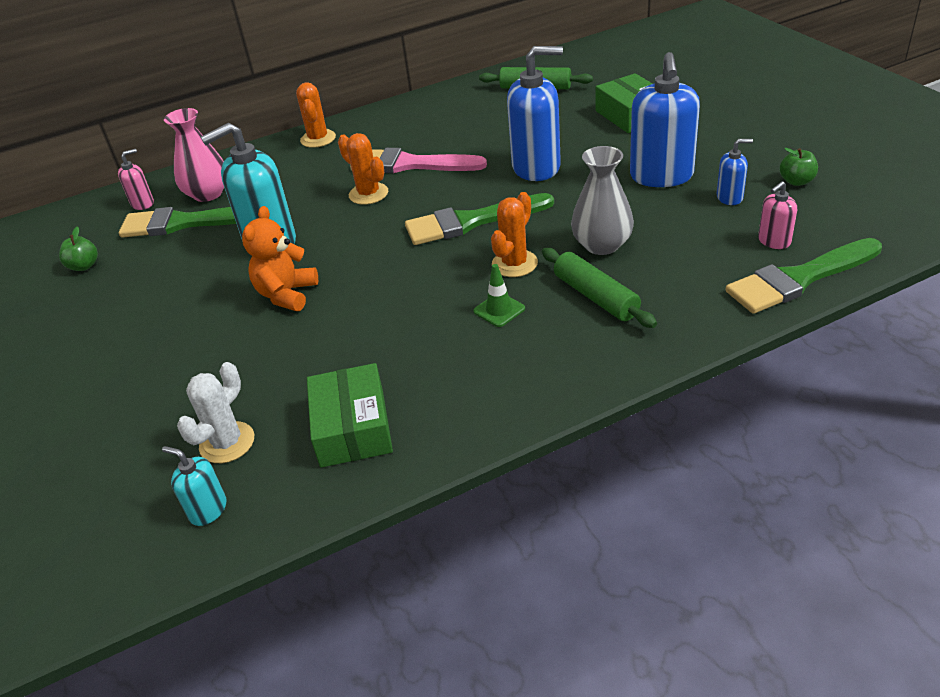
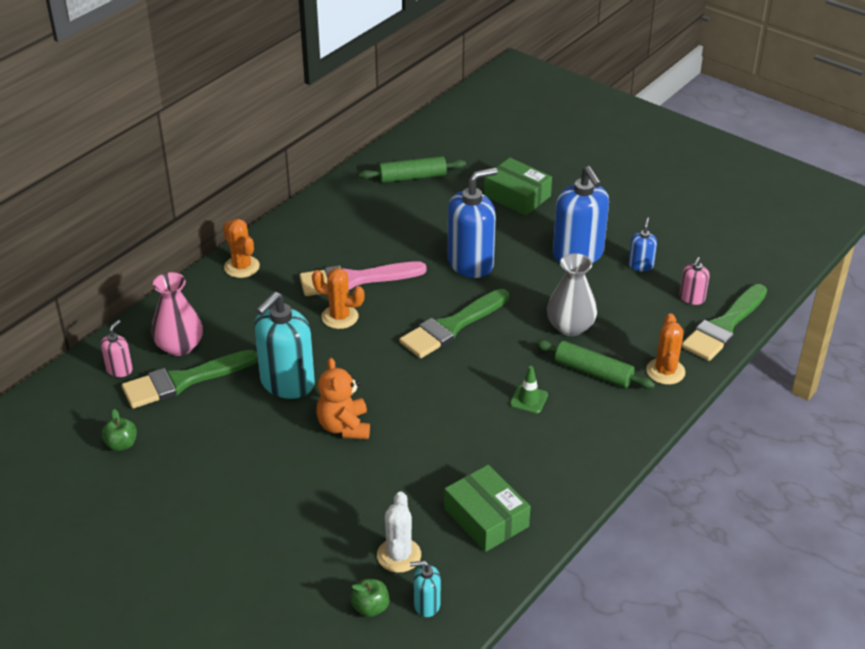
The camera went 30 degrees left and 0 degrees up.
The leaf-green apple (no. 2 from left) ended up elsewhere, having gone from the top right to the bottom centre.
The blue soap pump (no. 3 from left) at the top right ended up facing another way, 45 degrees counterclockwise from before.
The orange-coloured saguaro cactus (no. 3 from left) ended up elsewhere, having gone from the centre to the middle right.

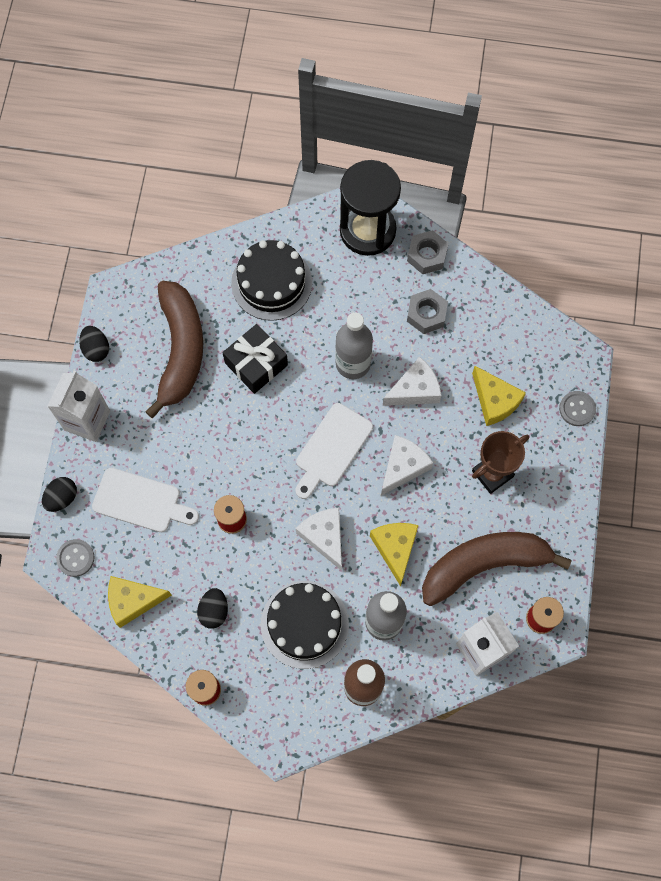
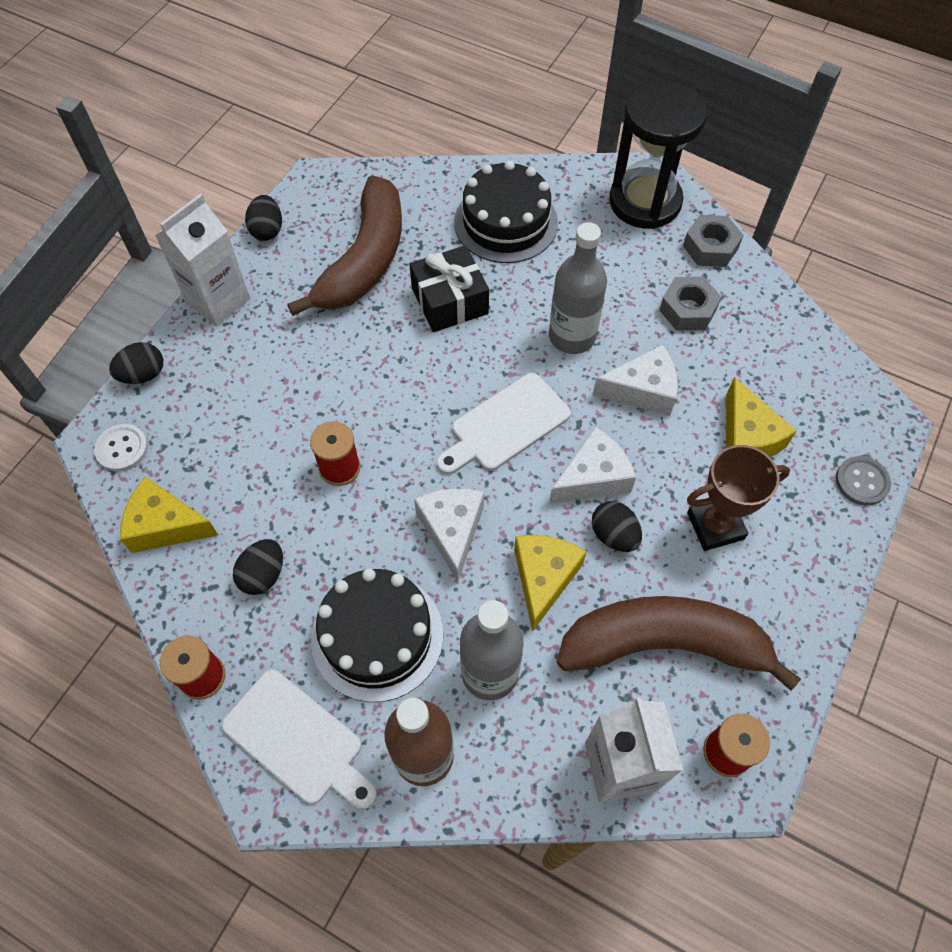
The camera went 20 degrees right and 10 degrees down.
What was the gray button (no. 1 from left) at the middle left turned into the white button at the middle left.
The white chopping board (no. 1 from left) ended up elsewhere, having gone from the middle left to the bottom left.
The second view gained the black toy egg (no. 4 from left) at the centre.

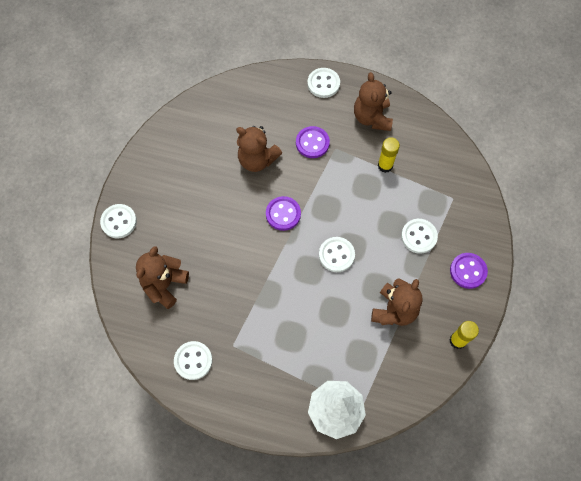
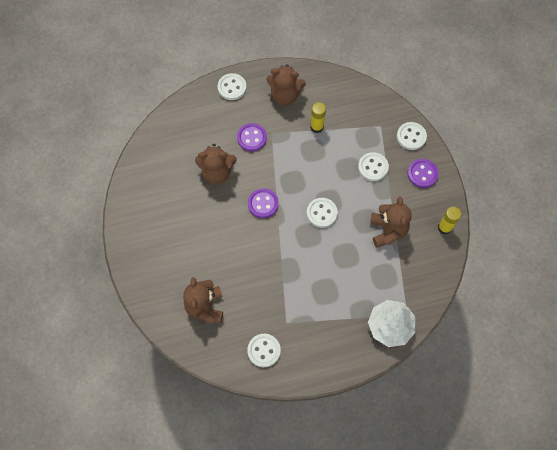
The camera went 30 degrees left and 0 degrees up.
The russet stuffed bear (no. 3 from left) at the top centre ended up facing another way, 45 degrees counterclockwise from before.
The white button (no. 1 from left in the first image) ended up elsewhere, having gone from the middle left to the top right.

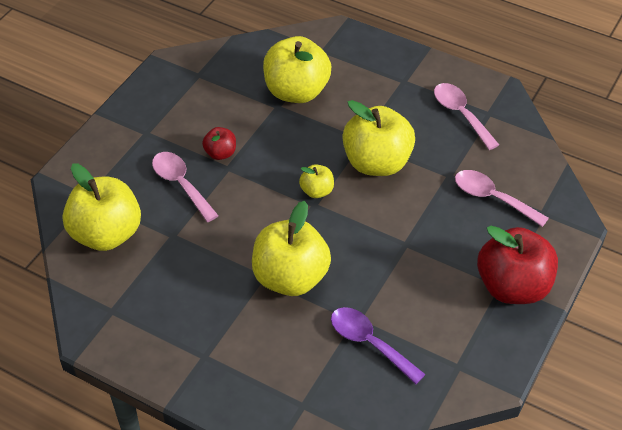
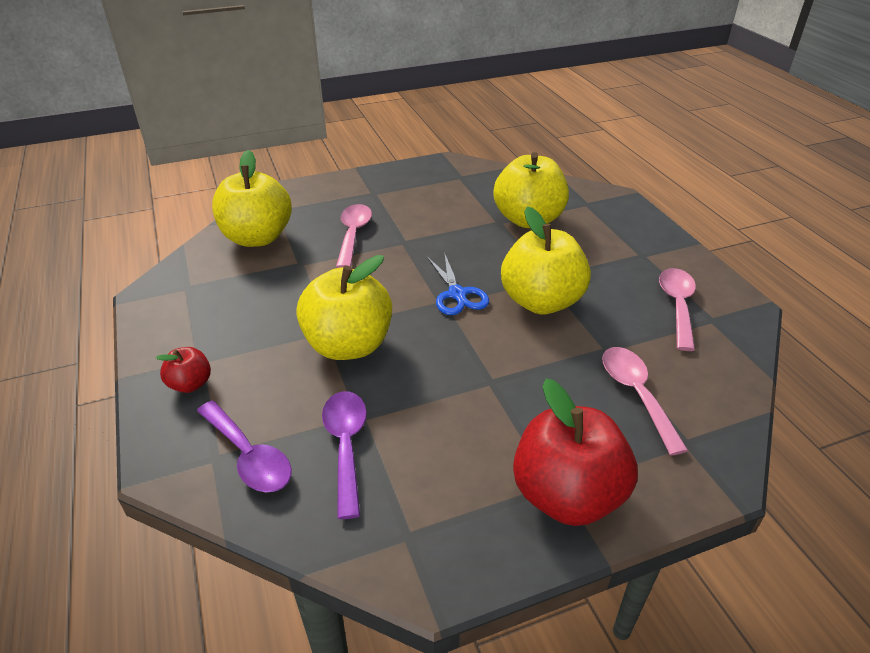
The camera went 40 degrees right and 10 degrees down.
The scarlet apple (no. 1 from left) ended up elsewhere, having gone from the top centre to the middle left.
The second view gained the royal purple spoon (no. 1 from left) at the bottom left.
Where the yellow apple (no. 4 from left) stood at the centre, the blue shears came to stand at the centre.

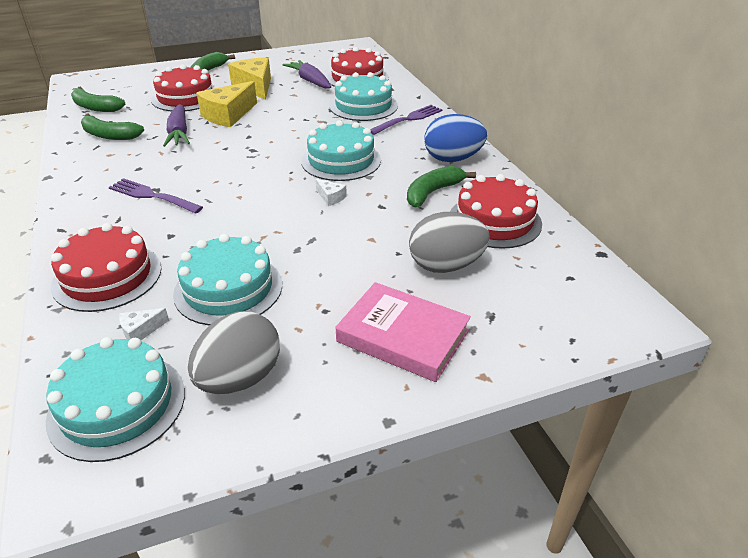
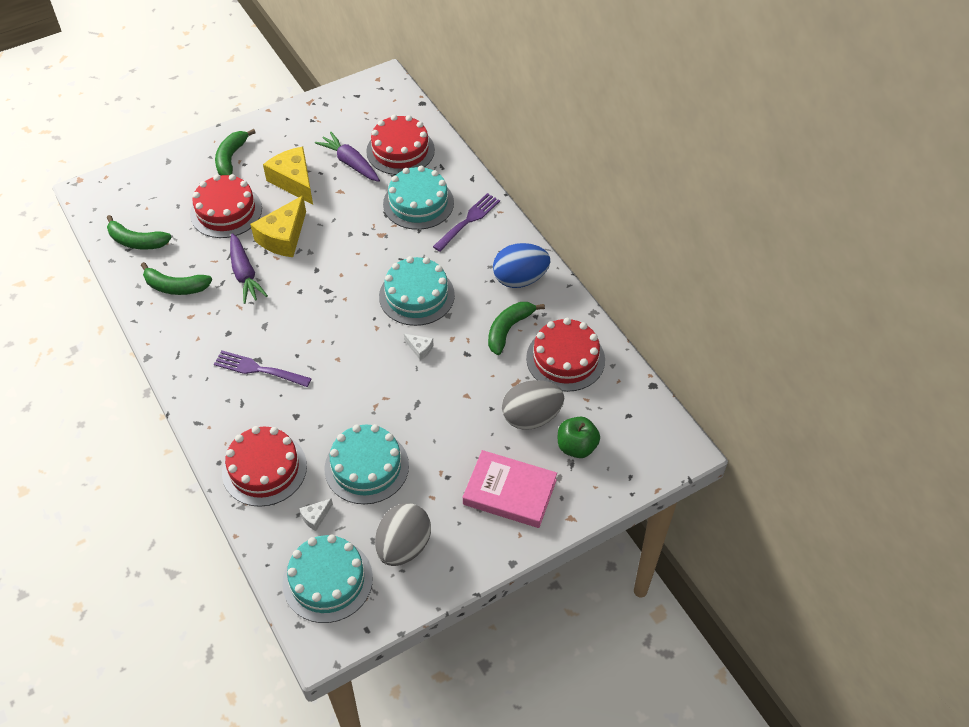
The camera went 10 degrees left and 15 degrees up.
The second view gained the leaf-green apple at the centre.

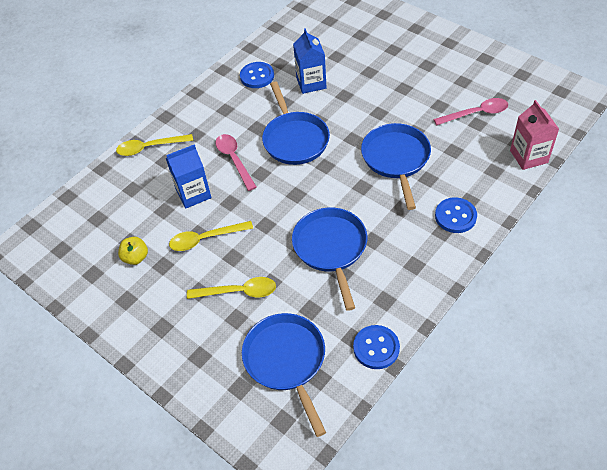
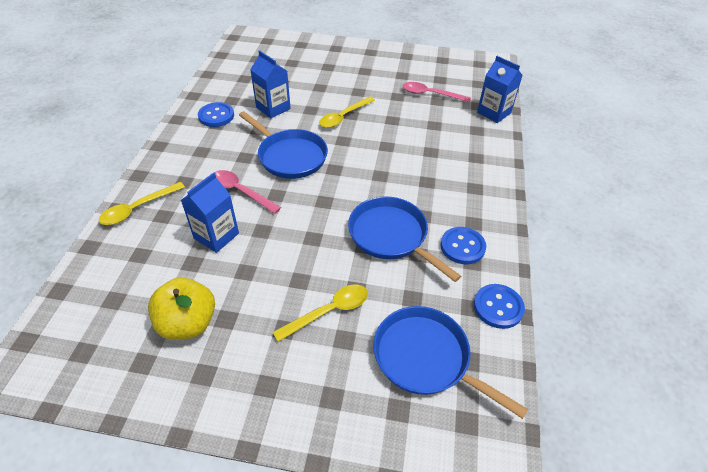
The camera went 35 degrees left and 5 degrees down.
The size of the yellow apple at the middle left changed by a factor of 1.74.
The yellow spoon (no. 2 from left in the first image) ended up elsewhere, having gone from the centre to the top centre.
The rosy spoon (no. 2 from left) at the top right ended up facing another way, 120 degrees counterclockwise from before.
The blue button (no. 3 from left in the first image) ended up elsewhere, having gone from the middle right to the centre.
What was the rosy juice carton at the top right turned into the blue juice carton (no. 3 from left) at the top right.
The second view lost the blue frying pan (no. 4 from left) at the centre.

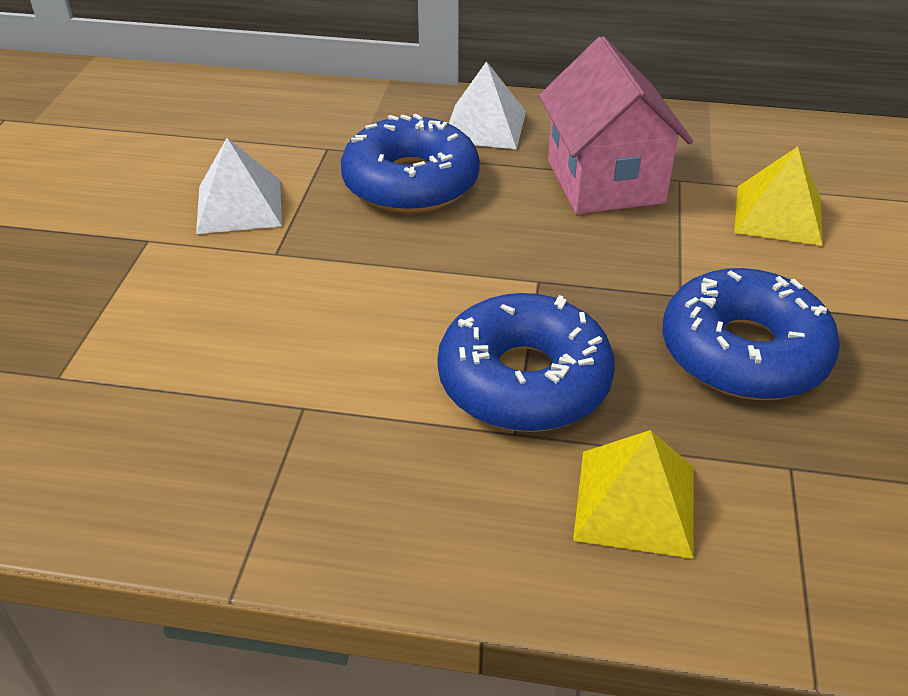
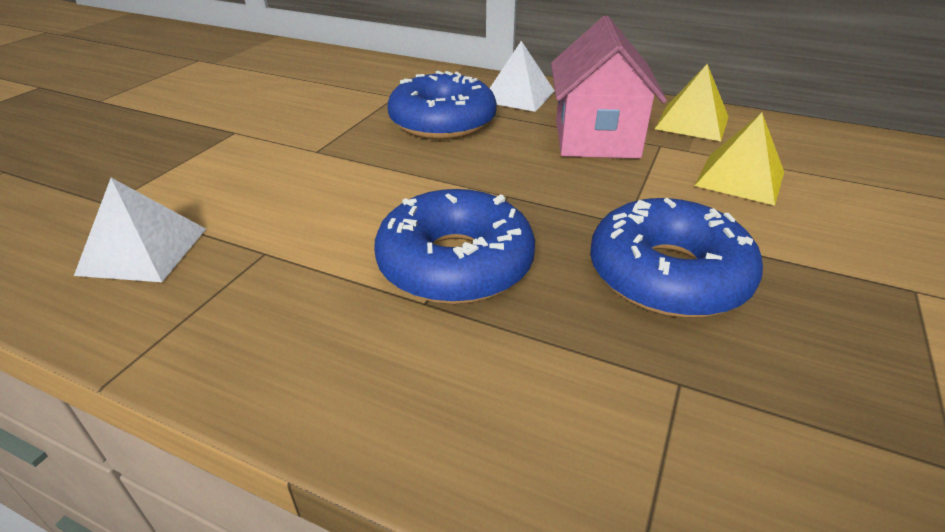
The camera went 15 degrees right and 5 degrees down.
The white pyramid (no. 1 from left) ended up elsewhere, having gone from the top left to the middle left.
The yellow pyramid (no. 1 from left) ended up elsewhere, having gone from the bottom right to the top right.

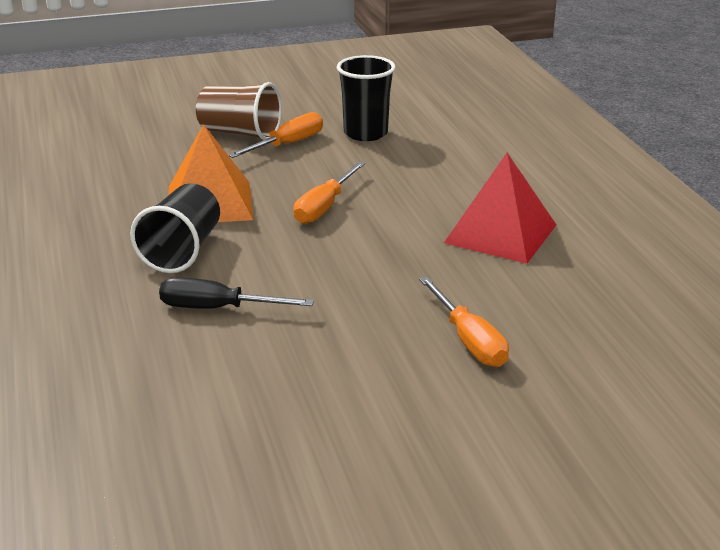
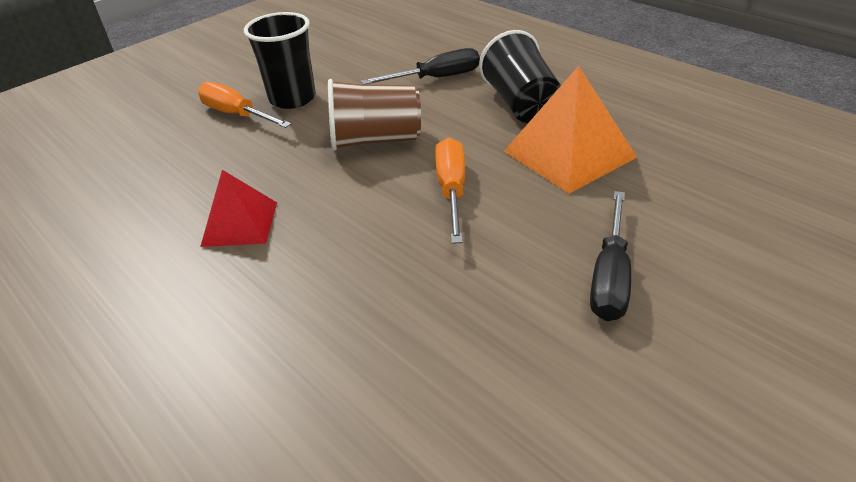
The camera went 155 degrees right and 10 degrees up.
The size of the scarlet pyramid at the middle right changed by a factor of 0.63.
The black beaker (no. 2 from left in the first image) ended up elsewhere, having gone from the top centre to the top left.
The russet beaker ended up elsewhere, having gone from the top left to the top centre.
What was the orange-coloured screwdriver (no. 1 from left) at the top centre turned into the black screwdriver (no. 2 from left) at the middle right.

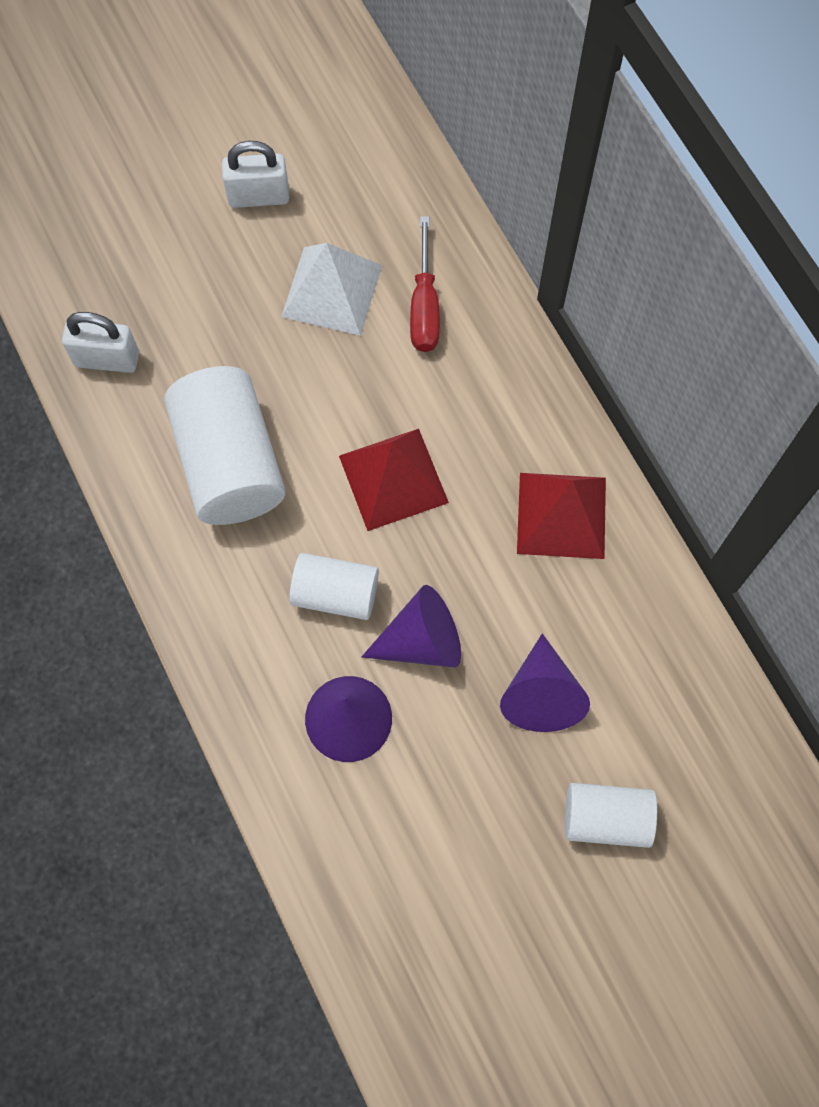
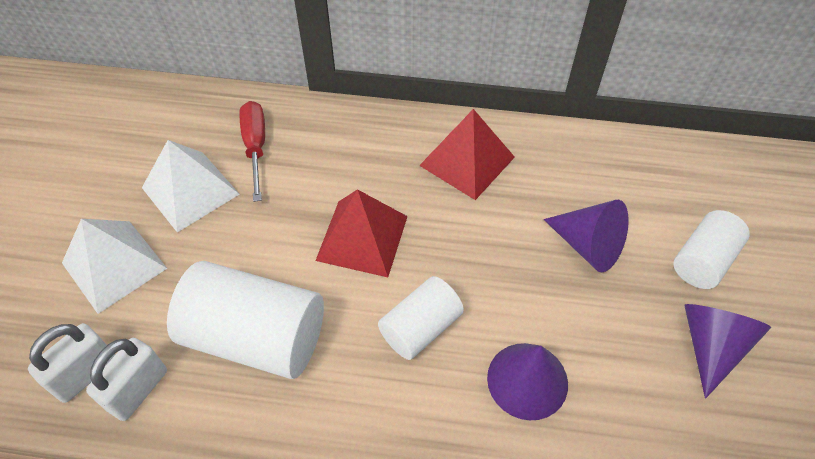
The camera went 55 degrees left and 15 degrees down.
The second view gained the white pyramid (no. 1 from left) at the middle left.
The white small lock (no. 2 from left) ended up elsewhere, having gone from the top left to the bottom left.
The scarlet screwdriver at the top centre ended up facing another way, 135 degrees counterclockwise from before.
The royal purple cone (no. 2 from left in the first image) ended up elsewhere, having gone from the centre to the bottom right.

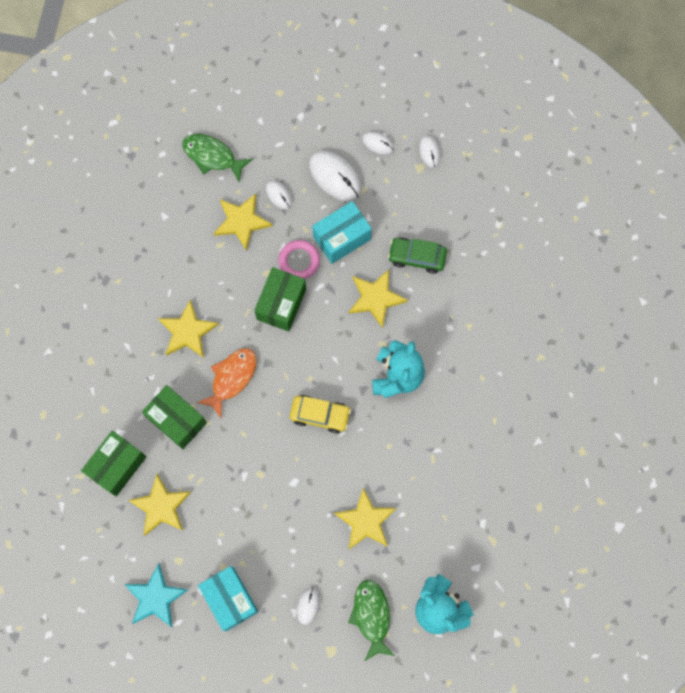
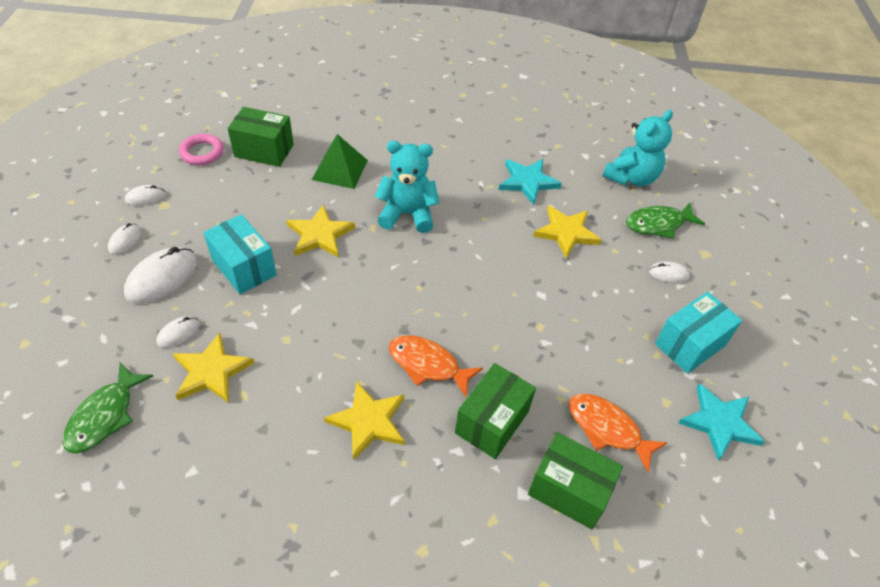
The camera went 100 degrees left and 25 degrees down.
The rosy hoop ended up elsewhere, having gone from the centre to the top left.
The leaf-green box (no. 3 from left in the first image) ended up elsewhere, having gone from the centre to the top left.
The second view gained the leaf-green pyramid at the top centre.
The second view gained the aqua five-pointed star (no. 1 from left) at the top centre.
Where the yellow five-pointed star (no. 1 from left) stood at the bottom left, the orange-coloured toy fish (no. 2 from left) came to stand at the bottom right.
The second view lost the yellow car at the centre.
The second view lost the leaf-green car at the centre.

